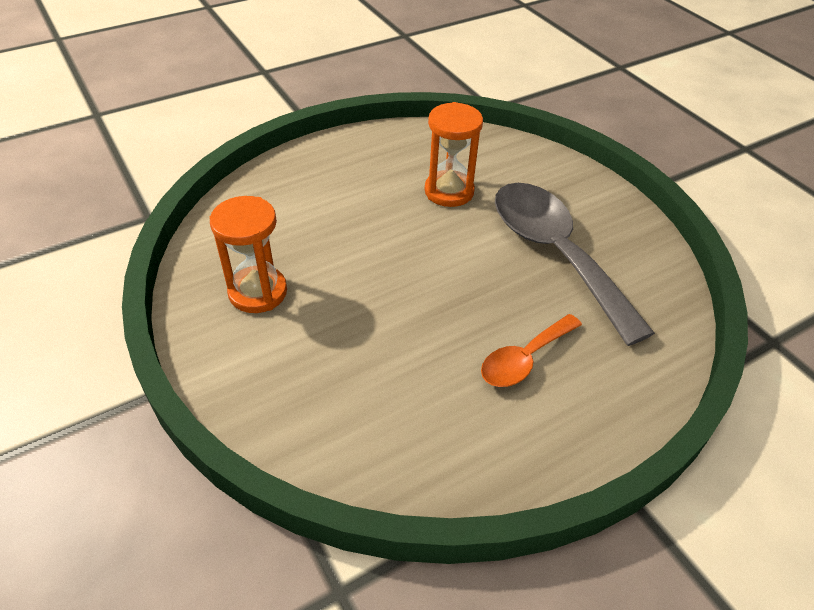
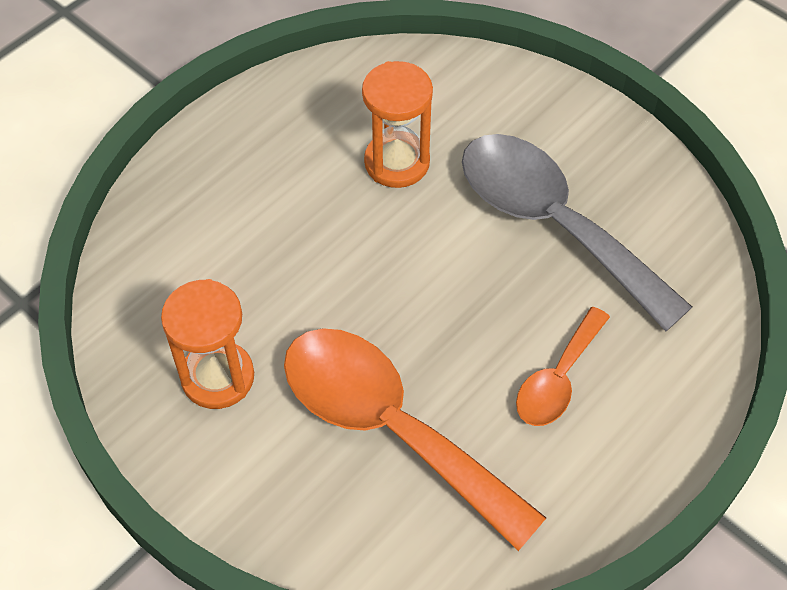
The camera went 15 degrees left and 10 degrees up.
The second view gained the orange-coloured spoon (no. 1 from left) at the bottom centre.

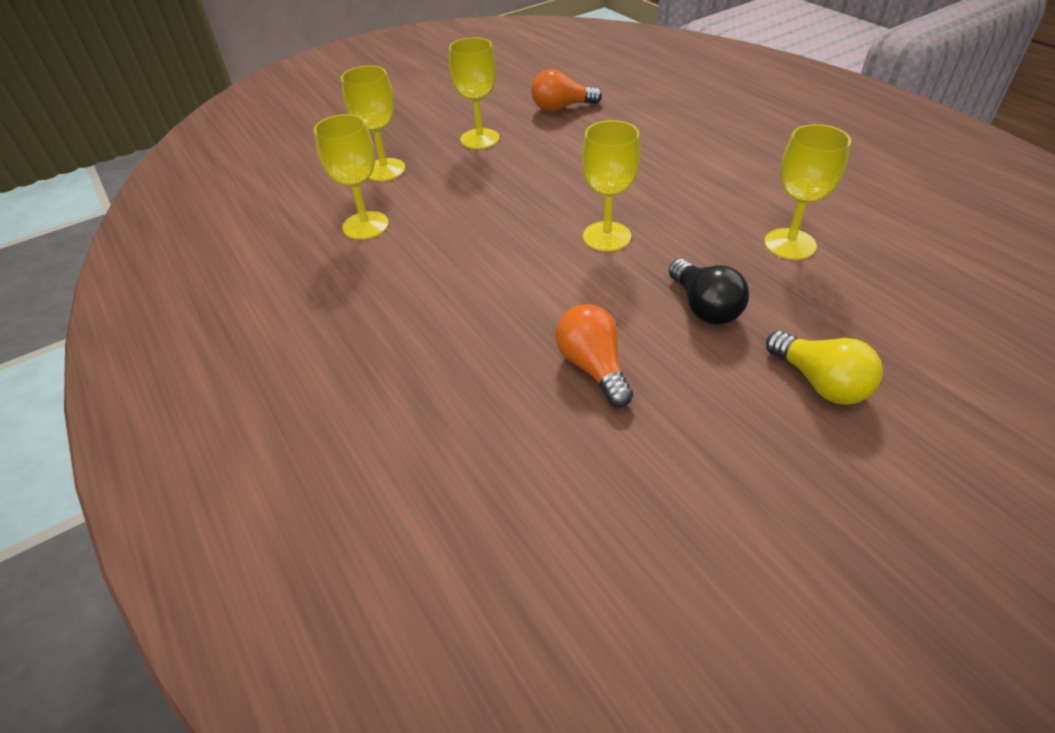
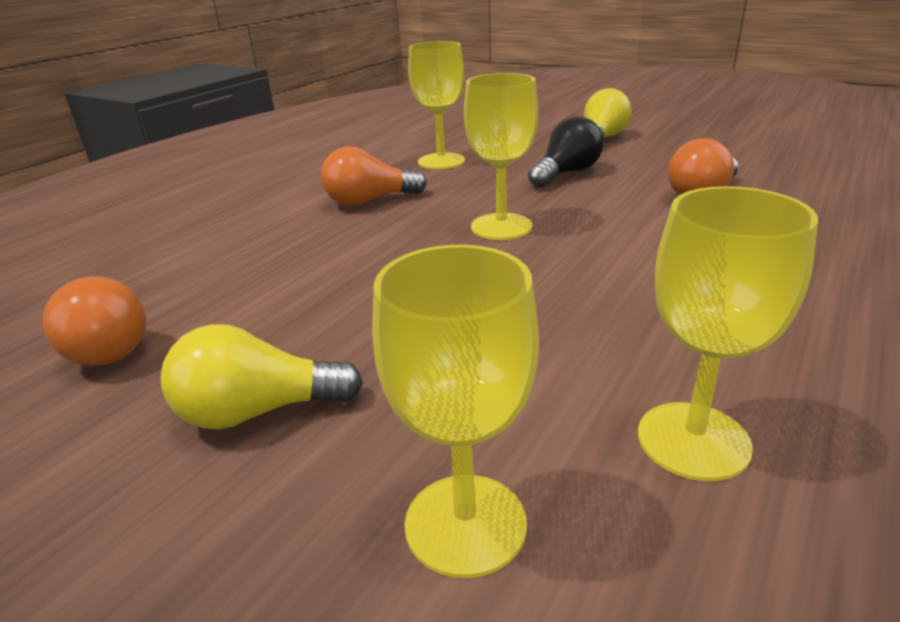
The camera went 115 degrees left and 15 degrees down.
Where the yellow chalice (no. 3 from left) stood at the top centre, the yellow bulb (no. 1 from left) came to stand at the middle left.
The second view gained the orange-coloured bulb (no. 2 from left) at the top centre.

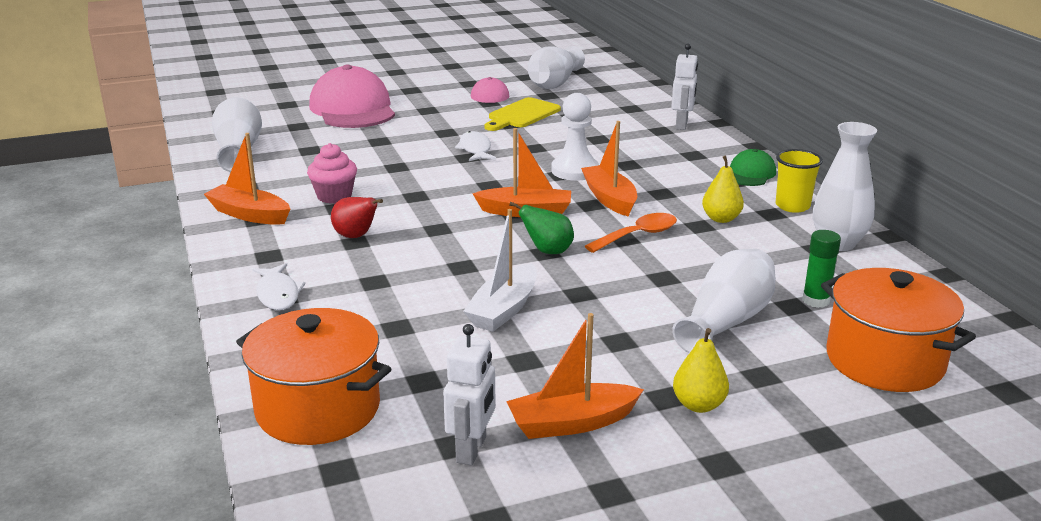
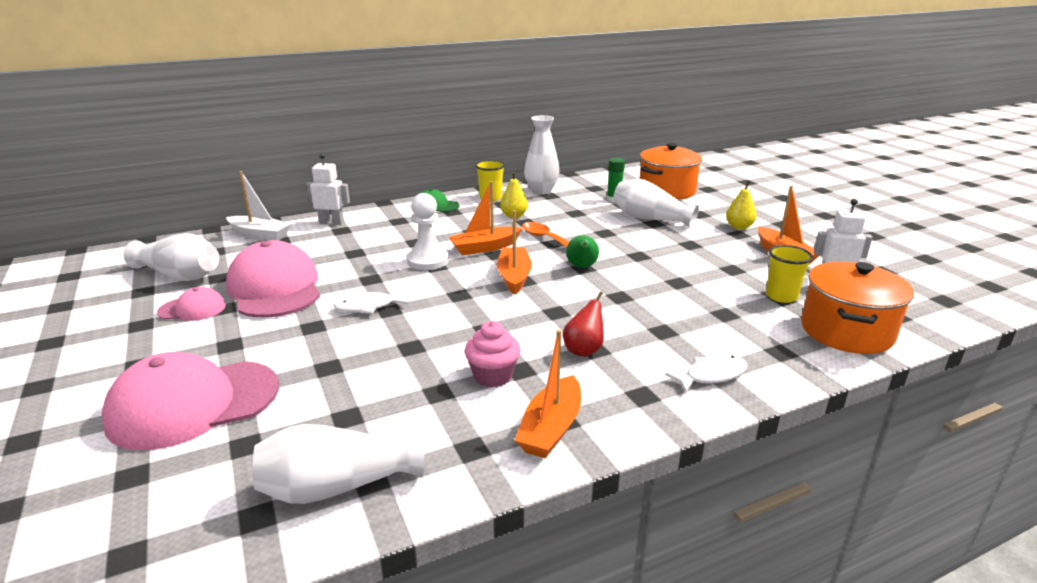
The camera went 95 degrees left and 0 degrees up.
The white boat ended up elsewhere, having gone from the centre to the middle left.
Where the yellow chopping board stood at the top centre, the rosy baseball cap (no. 3 from left) came to stand at the middle left.
The second view gained the yellow beaker (no. 2 from left) at the middle right.

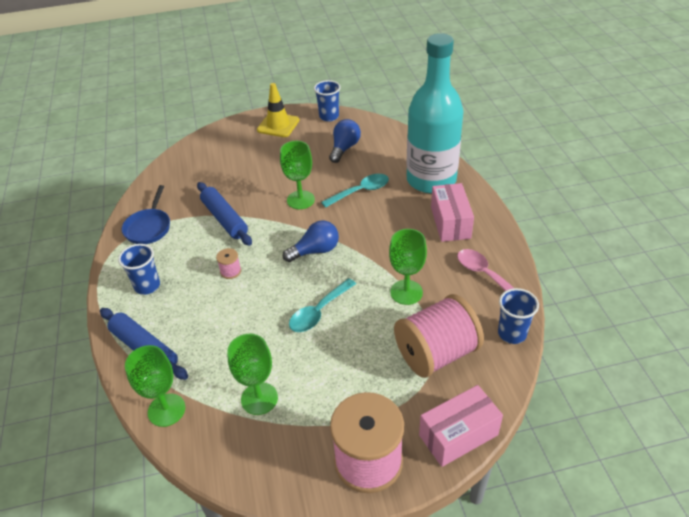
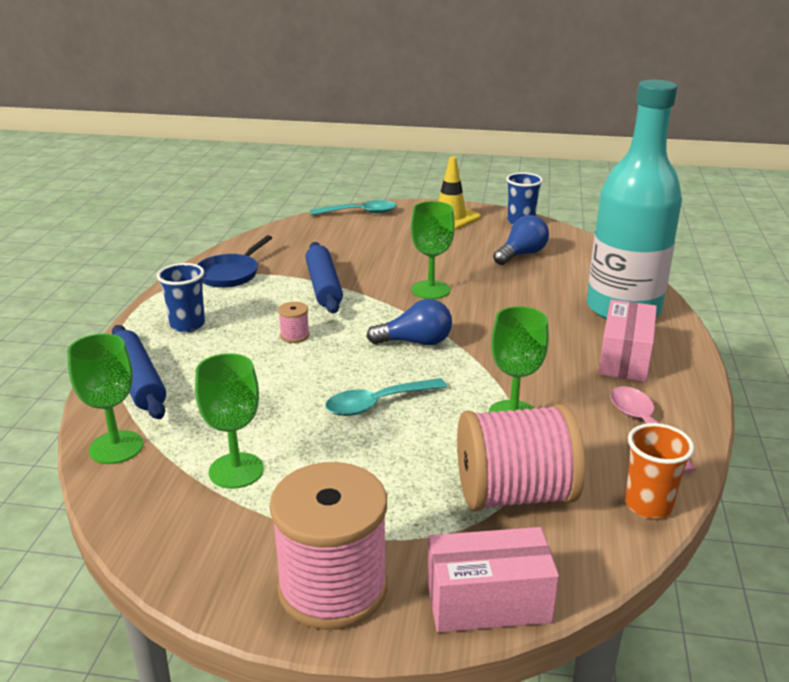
The camera went 20 degrees right and 15 degrees down.
The aqua spoon (no. 2 from left in the first image) ended up elsewhere, having gone from the centre to the top centre.
What was the blue beaker (no. 3 from left) at the middle right turned into the orange-coloured beaker at the bottom right.

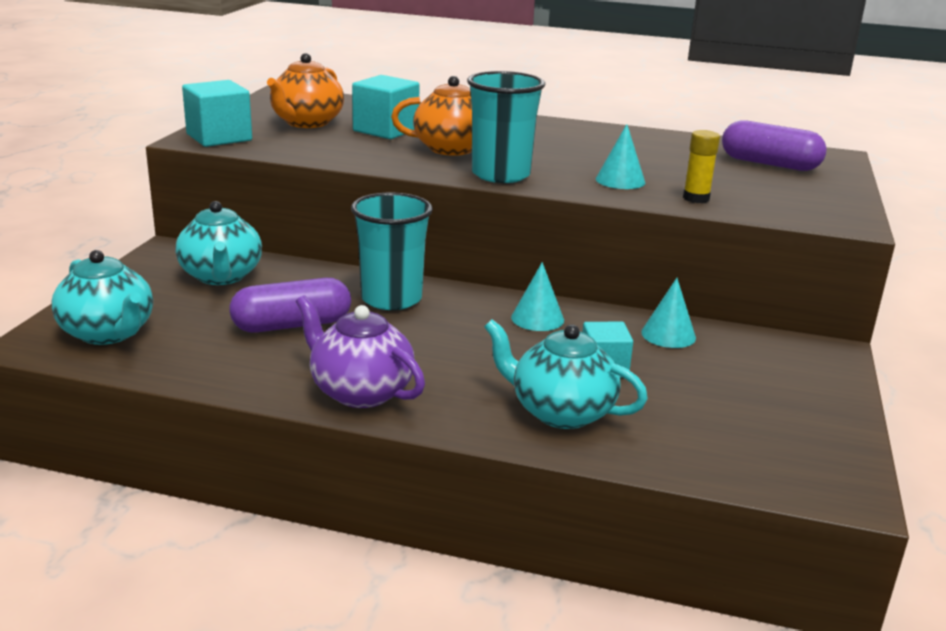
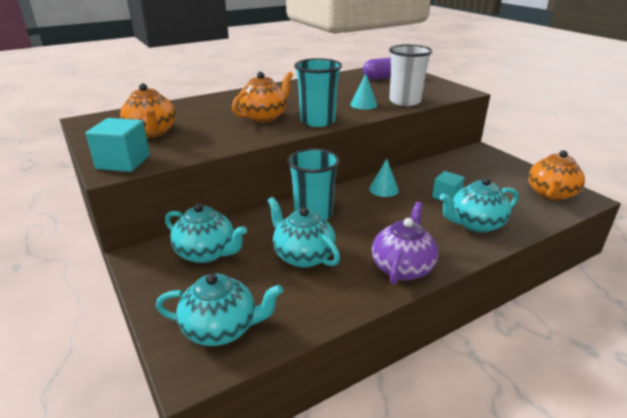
The camera went 45 degrees left and 5 degrees up.
Where the royal purple capsule (no. 1 from left) stood at the middle left, the aqua tea pot (no. 3 from left) came to stand at the centre.
The royal purple tea pot at the centre ended up facing another way, 120 degrees clockwise from before.
Where the yellow glue stick stood at the top right, the white beaker came to stand at the top centre.
The second view gained the orange-coloured tea pot (no. 3 from left) at the middle right.
The second view lost the aqua solid cube (no. 2 from left) at the top centre.
The second view lost the aqua cone (no. 3 from left) at the middle right.

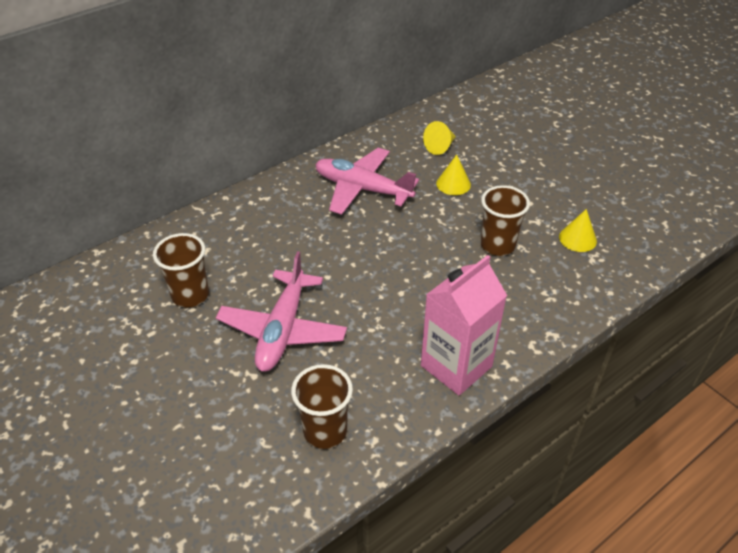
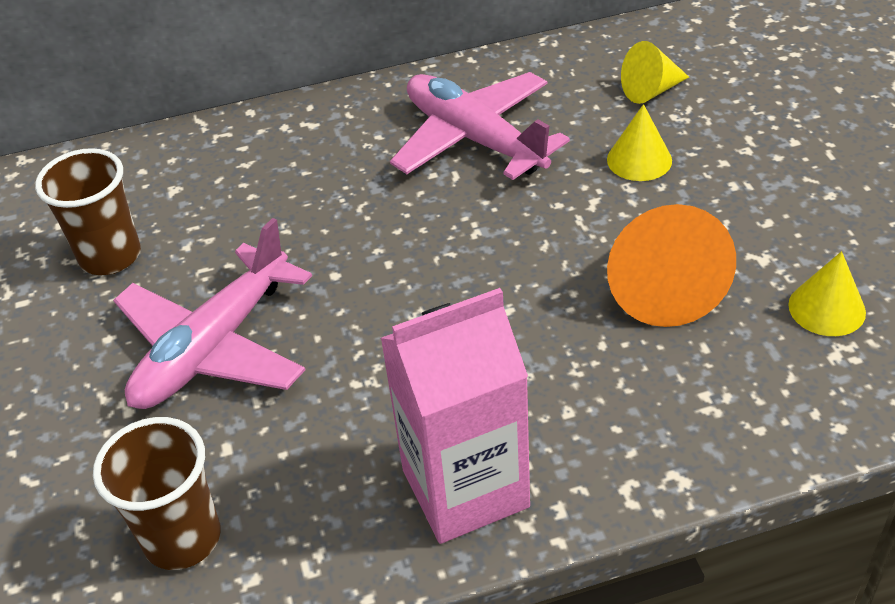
The camera went 25 degrees right and 0 degrees up.
Where the russet beaker (no. 3 from left) stood at the middle right, the orange-coloured cone came to stand at the middle right.

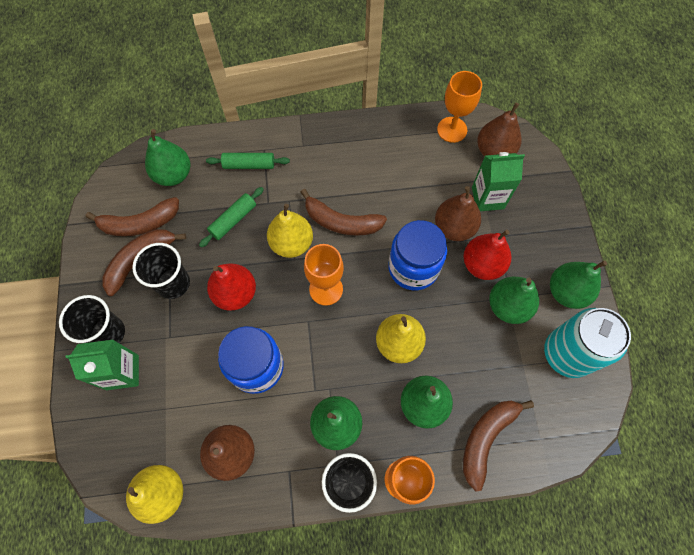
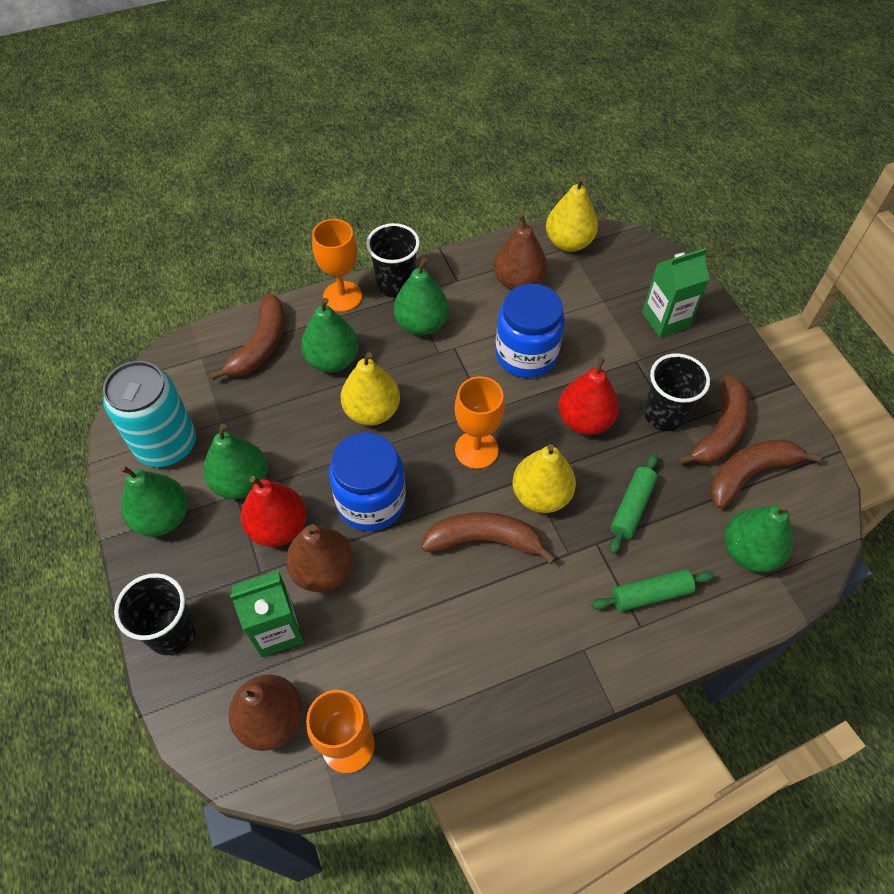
The camera went 165 degrees right and 10 degrees down.
The black beaker (no. 1 from left) ended up elsewhere, having gone from the middle left to the bottom left.

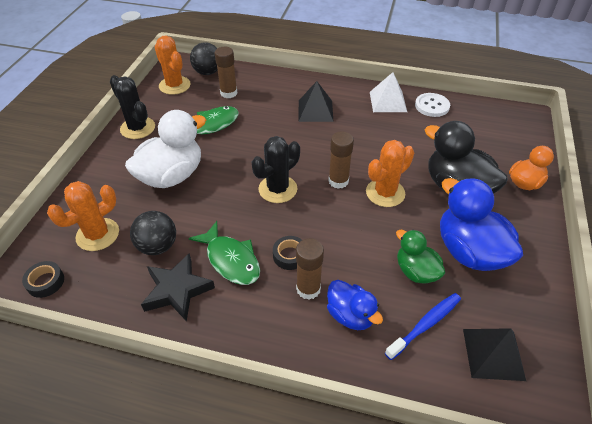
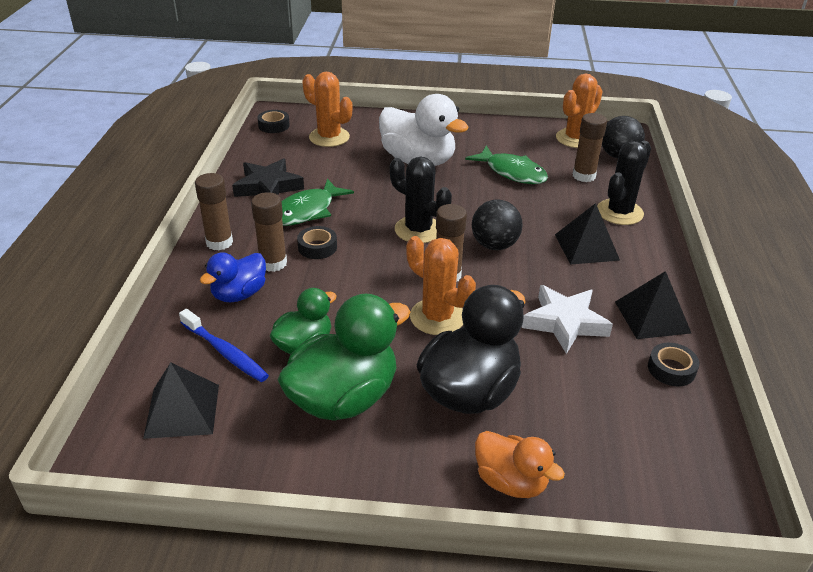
The camera went 80 degrees right and 10 degrees down.
The second view gained the russet glue stick (no. 1 from left) at the middle left.
What was the blue duck (no. 2 from left) at the middle right turned into the leaf-green duck (no. 2 from left) at the centre.
The black play ball (no. 1 from left) ended up elsewhere, having gone from the middle left to the centre.
The second view gained the white five-pointed star at the middle right.
The black saguaro cactus (no. 1 from left in the first image) ended up elsewhere, having gone from the top left to the top right.
What was the white pyramid at the top centre turned into the black pyramid (no. 3 from left) at the middle right.
Where the white button stood at the top right, the black roll of tape (no. 3 from left) came to stand at the middle right.

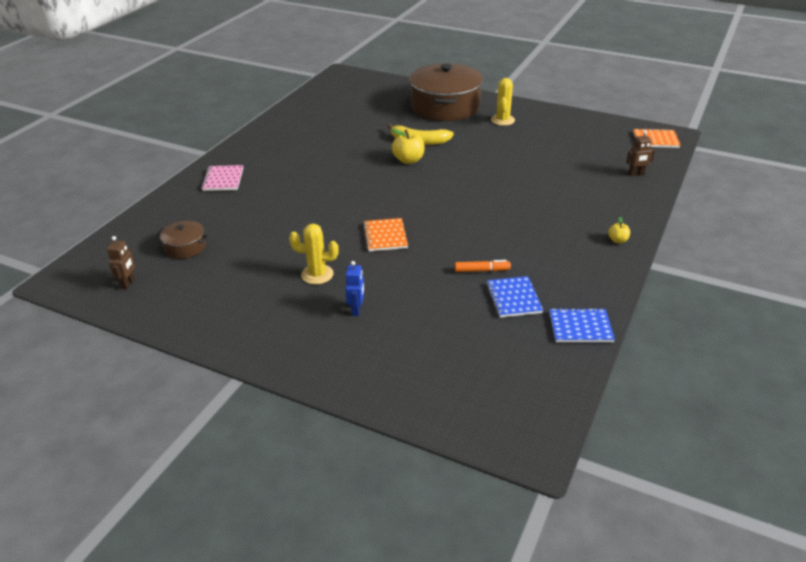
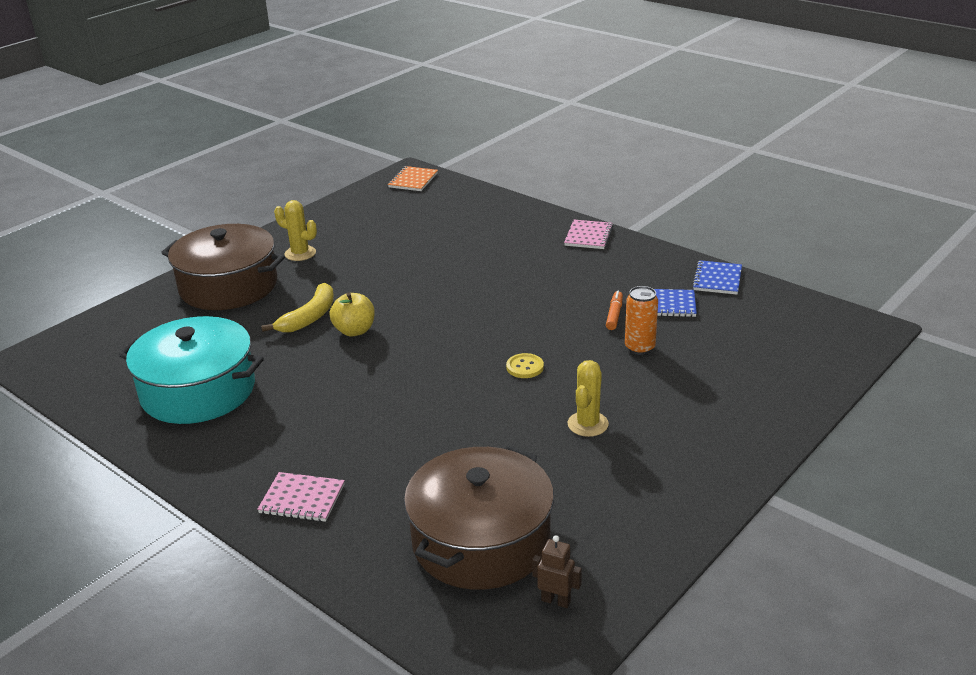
The camera went 75 degrees left and 5 degrees down.
The second view gained the aqua cooking pot at the middle left.
The size of the russet cooking pot (no. 1 from left in the first image) at the middle left changed by a factor of 2.24.
Where the orange-coloured exercise book (no. 1 from left) stood at the centre, the yellow button came to stand at the centre.
Where the yellow apple (no. 2 from left) stood at the middle right, the rosy exercise book (no. 2 from left) came to stand at the centre.
The second view gained the orange-coloured tin at the centre.
The second view lost the blue robot figure at the centre.
The second view lost the russet robot figure (no. 2 from left) at the top right.

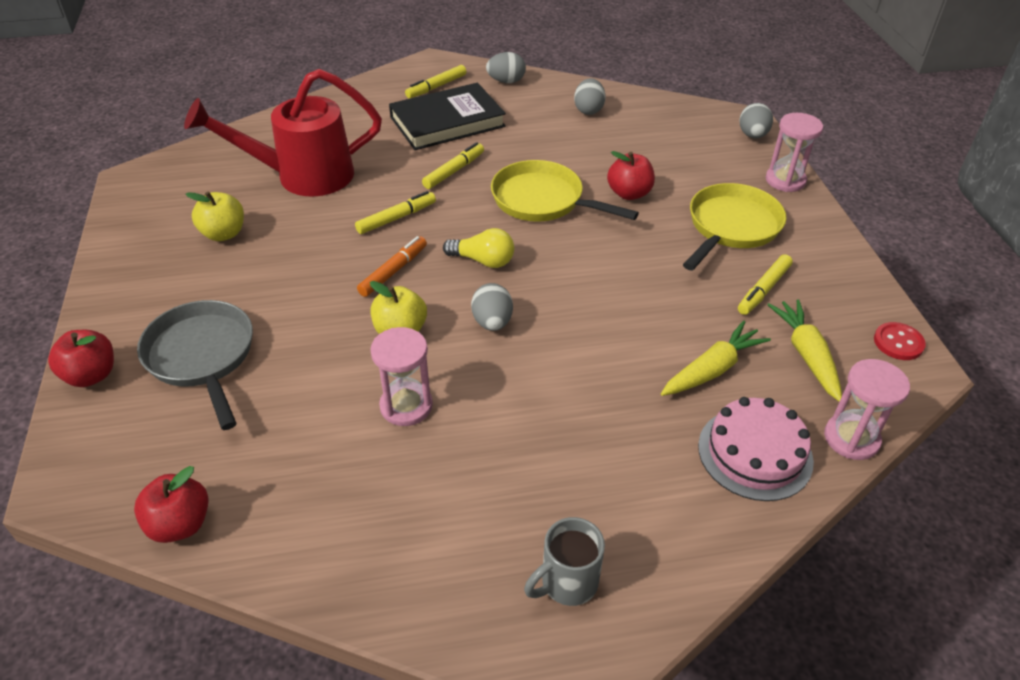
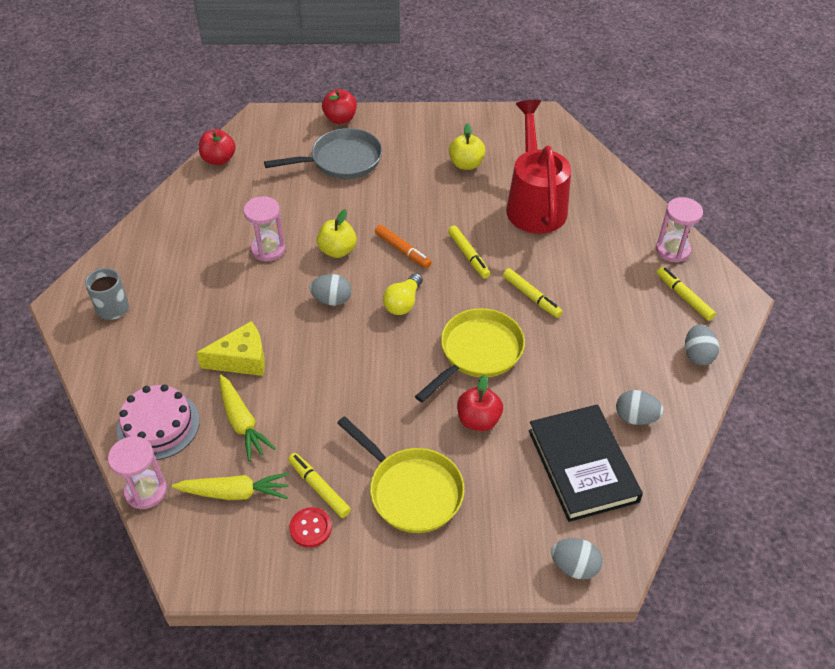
The camera went 100 degrees right and 5 degrees up.
The second view gained the yellow piece of cheese at the middle left.
The scarlet button ended up elsewhere, having gone from the middle right to the bottom centre.
The black hardback ended up elsewhere, having gone from the top centre to the bottom right.
The rosy hourglass (no. 2 from left in the first image) ended up elsewhere, having gone from the top right to the middle right.

